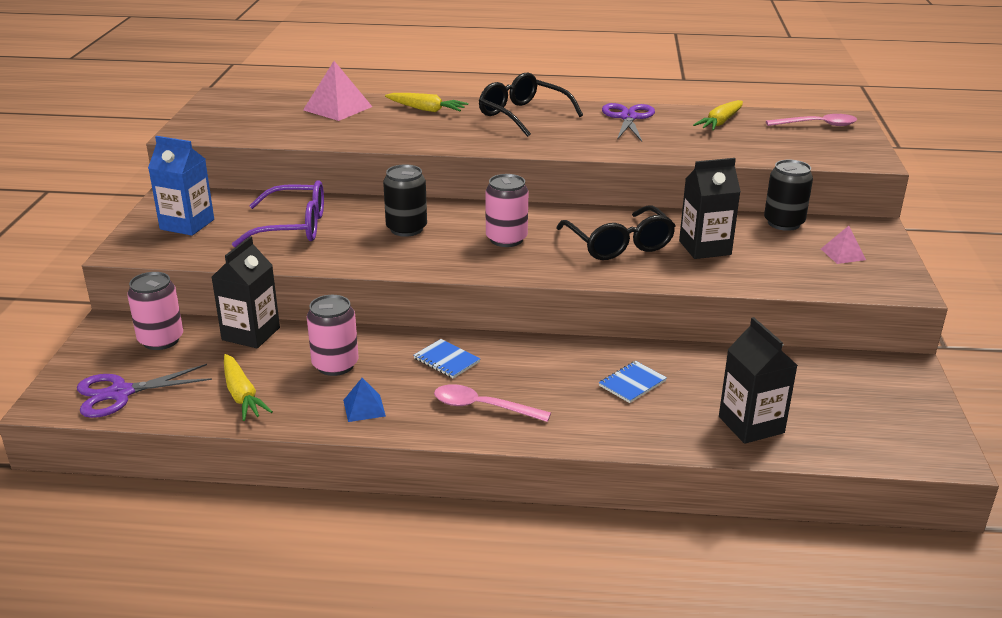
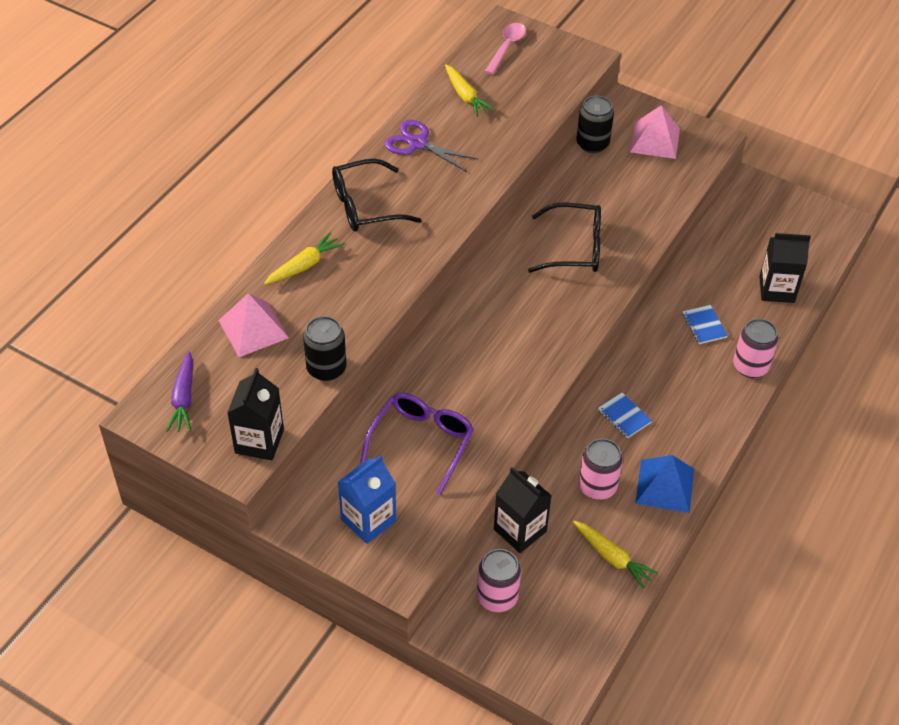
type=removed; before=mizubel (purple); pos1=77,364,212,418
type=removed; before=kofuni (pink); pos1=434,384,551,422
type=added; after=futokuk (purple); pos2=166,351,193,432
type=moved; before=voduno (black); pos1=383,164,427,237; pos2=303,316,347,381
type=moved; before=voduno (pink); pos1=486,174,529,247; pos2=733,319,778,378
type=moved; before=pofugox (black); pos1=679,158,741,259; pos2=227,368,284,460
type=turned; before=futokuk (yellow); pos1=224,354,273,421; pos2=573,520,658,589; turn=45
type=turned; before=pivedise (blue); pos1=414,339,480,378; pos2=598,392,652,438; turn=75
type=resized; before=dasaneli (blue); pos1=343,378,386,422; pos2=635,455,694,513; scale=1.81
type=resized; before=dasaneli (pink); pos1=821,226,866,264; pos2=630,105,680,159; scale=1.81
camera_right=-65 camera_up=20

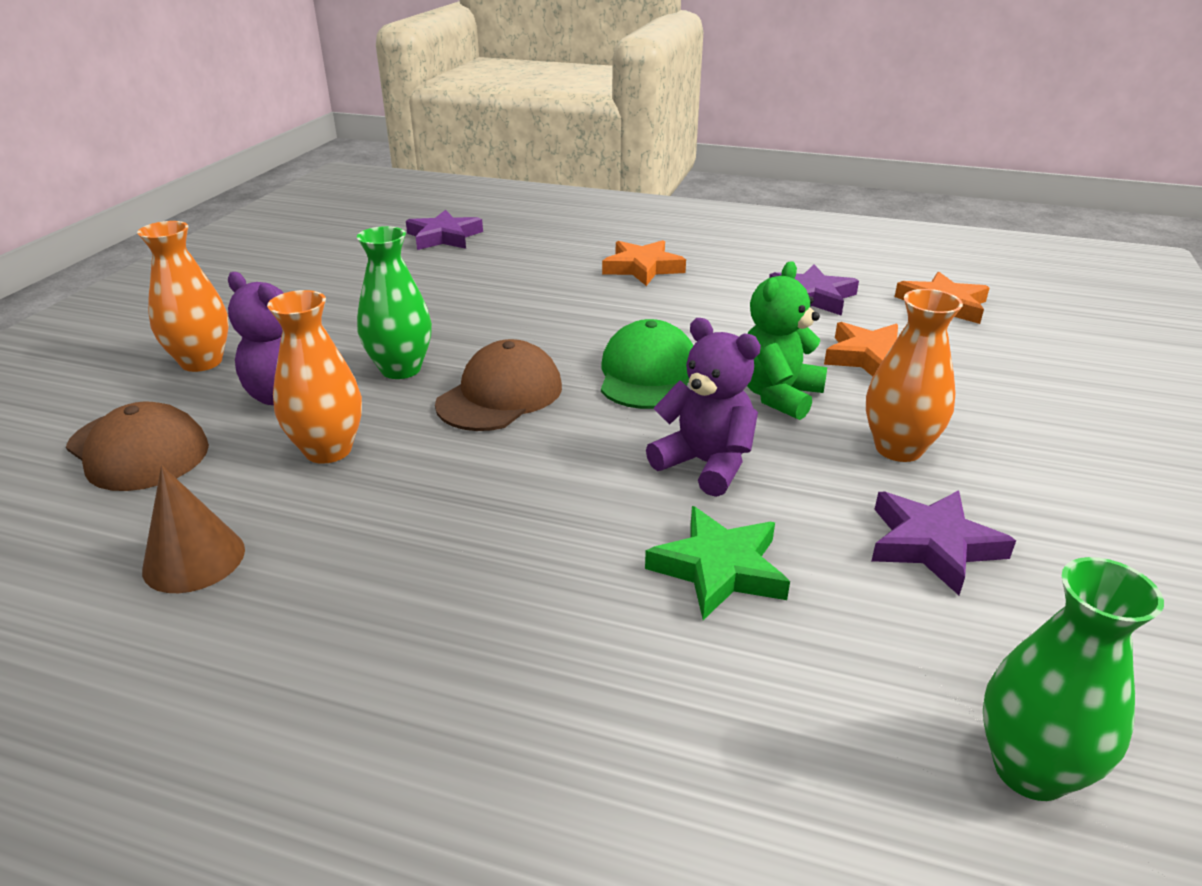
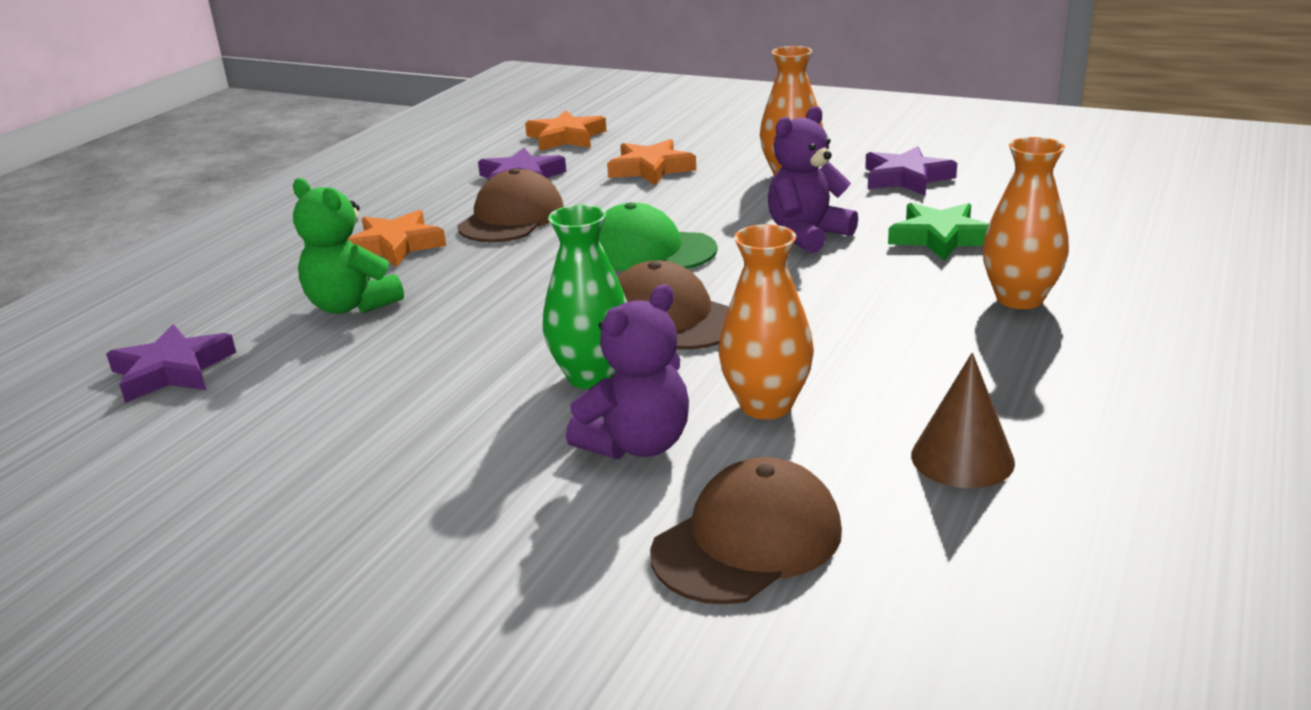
type=removed; before=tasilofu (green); pos1=983,557,1164,801
type=added; after=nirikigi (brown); pos2=457,168,564,242
type=moved; before=tasilofu (orange); pos1=137,221,229,372; pos2=983,137,1069,309
type=moved; before=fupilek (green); pos1=747,261,827,420; pos2=293,178,404,314
camera_right=-80 camera_up=-5

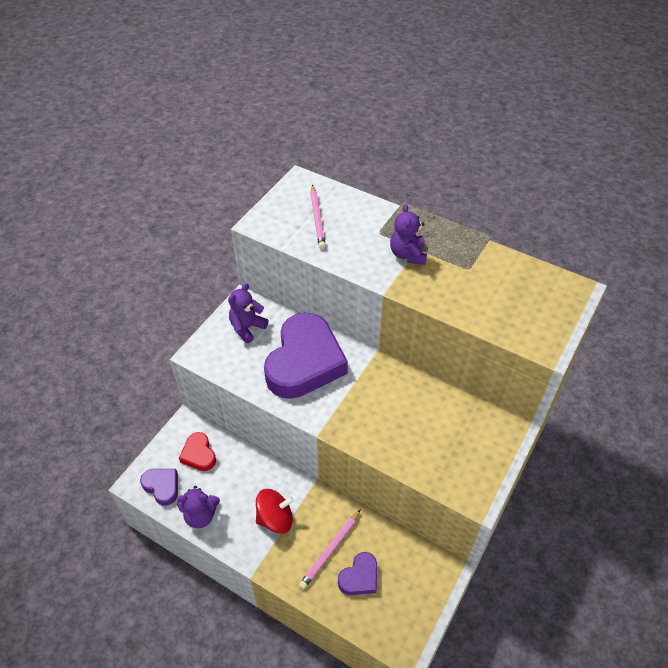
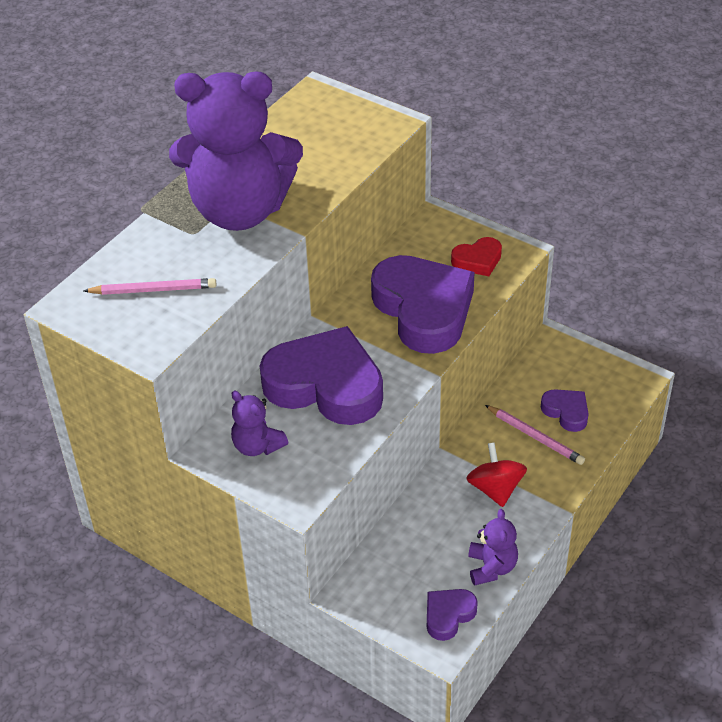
type=added; after=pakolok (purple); pos2=371,255,475,354
type=moved; before=pakolok (red); pos1=179,432,216,471; pos2=451,237,502,276
type=resized; before=fupilek (purple); pos1=390,204,427,265; pos2=169,71,303,231; scale=2.41
camera_right=-85 camera_up=-5

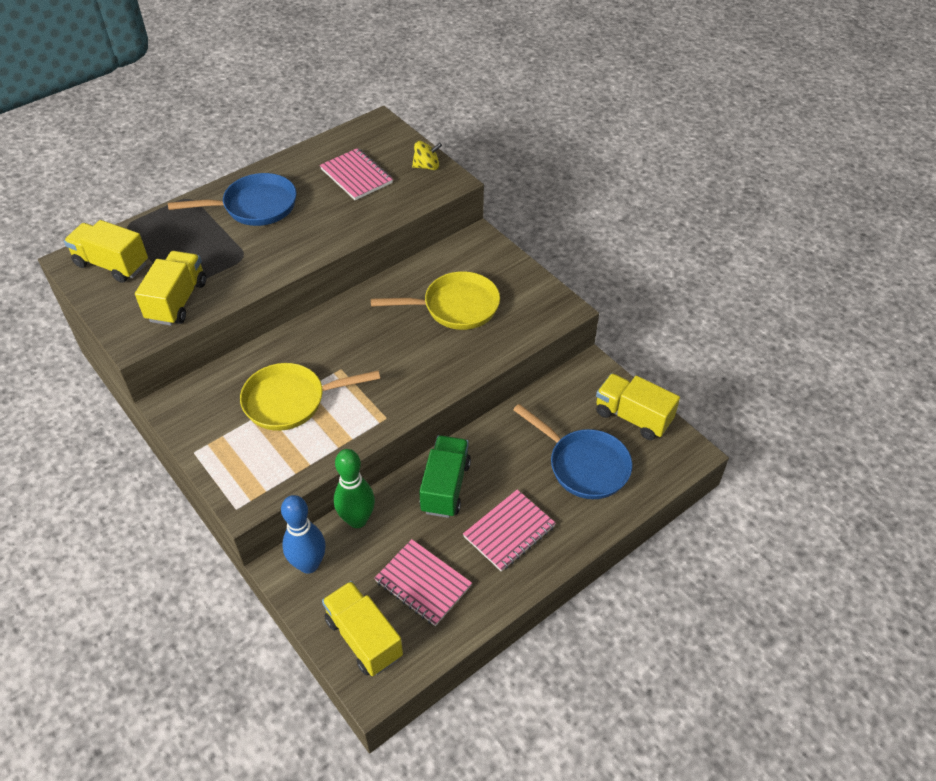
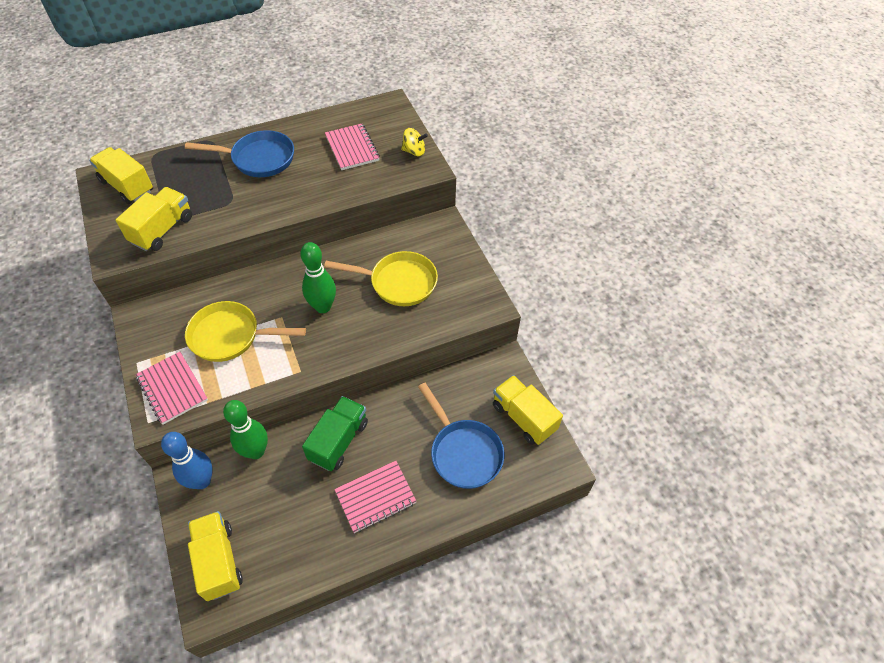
type=added; after=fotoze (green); pos2=300,242,336,313
type=moved; before=pivedise (pink); pos1=374,539,472,626; pos2=135,352,208,425
camera_right=15 camera_up=5

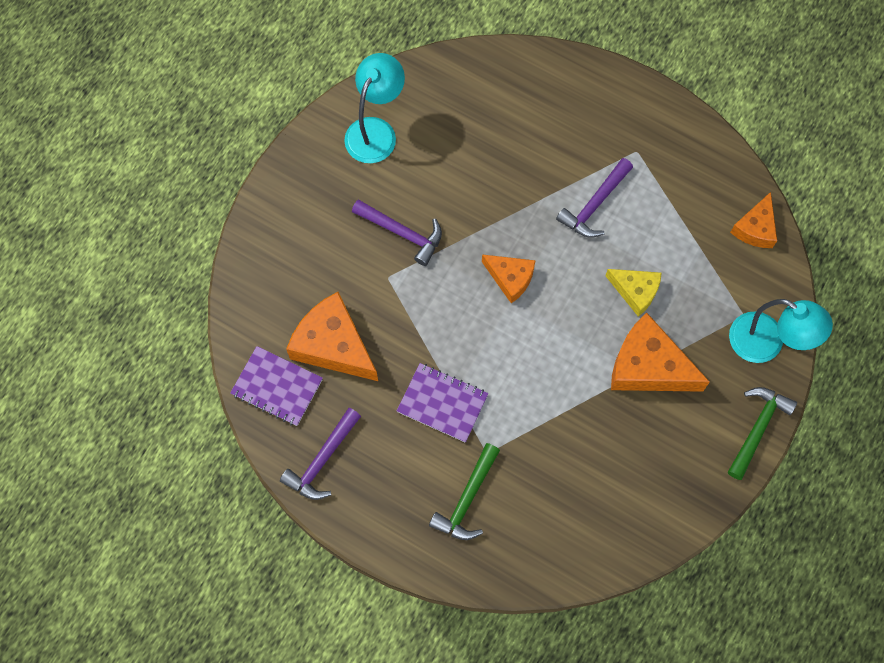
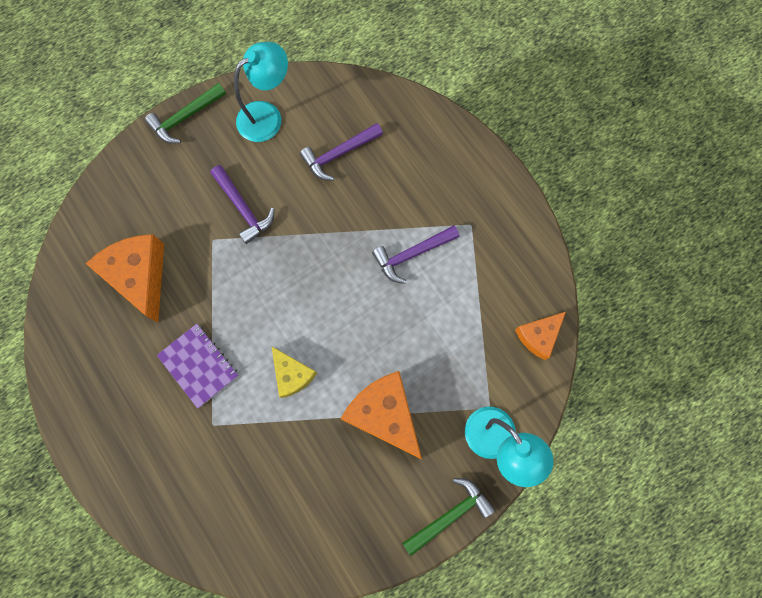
type=removed; before=pivedise (purple); pos1=230,346,323,426
type=removed; before=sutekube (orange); pos1=482,254,536,303
type=moved; before=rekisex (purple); pos1=280,408,361,500; pos2=300,123,383,181
type=moved; before=rekisex (green); pos1=429,443,500,540; pos2=145,83,226,144
type=moved; before=sutekube (yellow); pos1=605,269,662,317; pos2=272,347,317,398
camera_right=25 camera_up=5

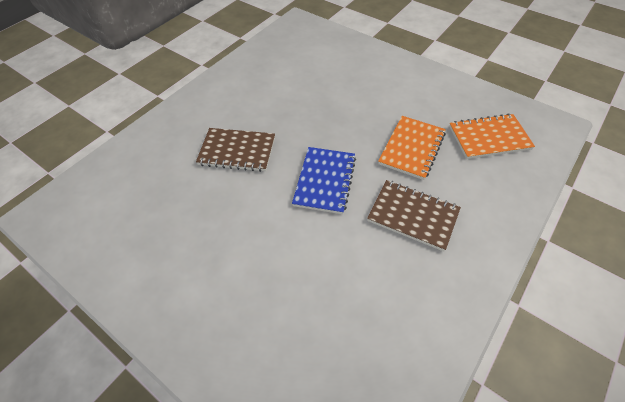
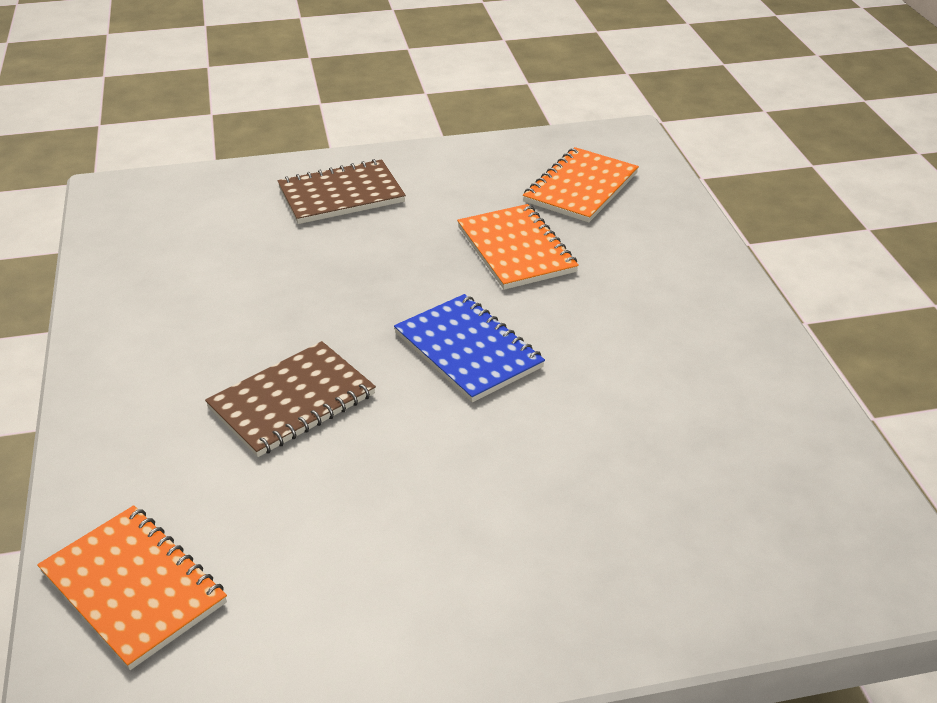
type=added; after=pivedise (orange); pos2=37,505,227,670
type=moved; before=pivedise (brown); pos1=367,180,461,251; pos2=278,159,406,224
camera_right=-50 camera_up=-15

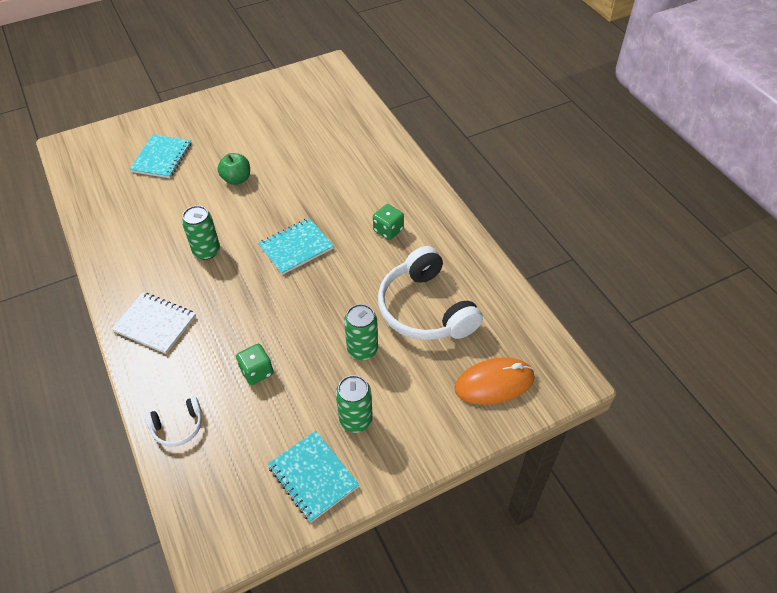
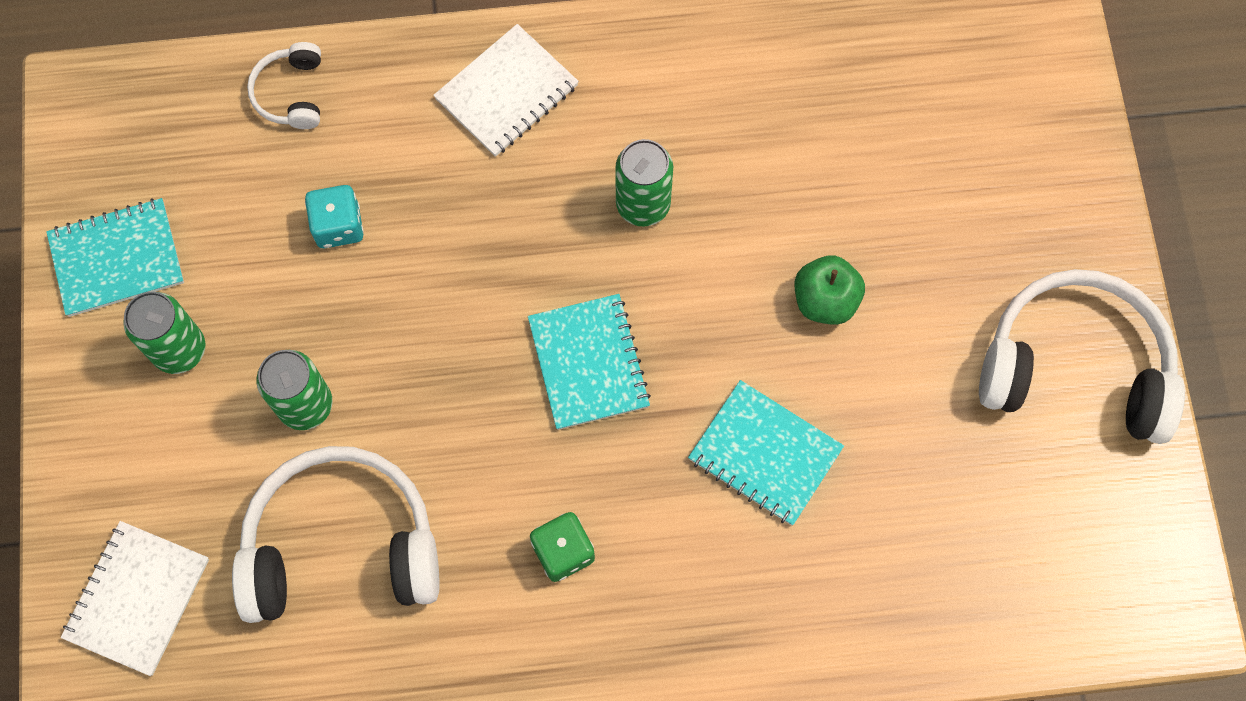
type=added; after=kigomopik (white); pos2=979,269,1185,444
type=moved; before=pivedise (turquoise); pos1=130,134,191,178; pos2=688,380,844,526
type=replaced; before=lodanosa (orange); after=pivedise (white); pos1=455,357,535,405; pos2=61,521,209,676
type=recoloured; before=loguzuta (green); after=loguzuta (turquoise); pos1=236,344,273,385; pos2=305,185,364,248
camera_right=110 camera_up=20

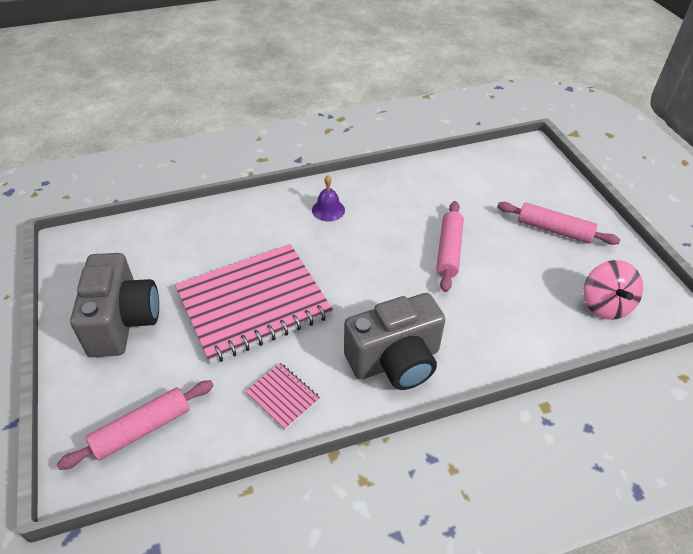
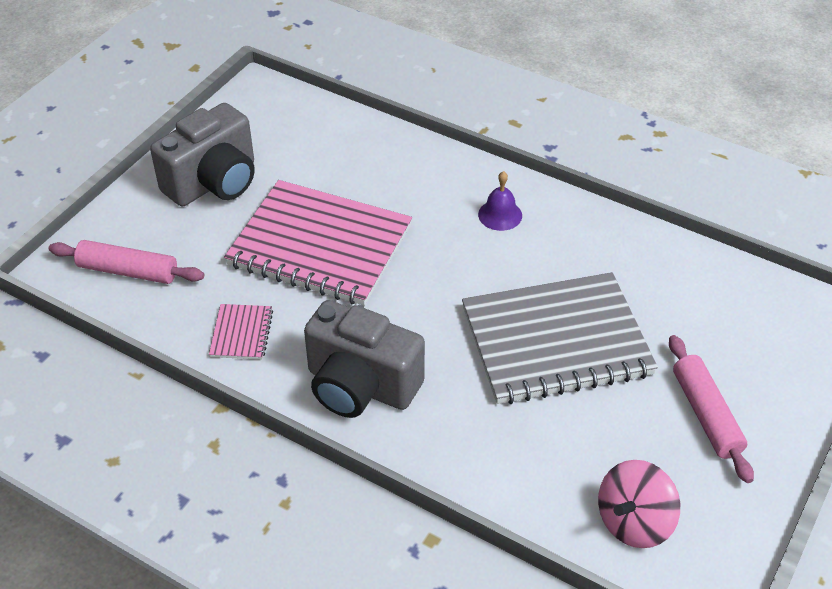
type=replaced; before=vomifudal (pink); after=pivedise (grey); pos1=436,201,464,292; pos2=462,272,658,404
camera_right=50 camera_up=0

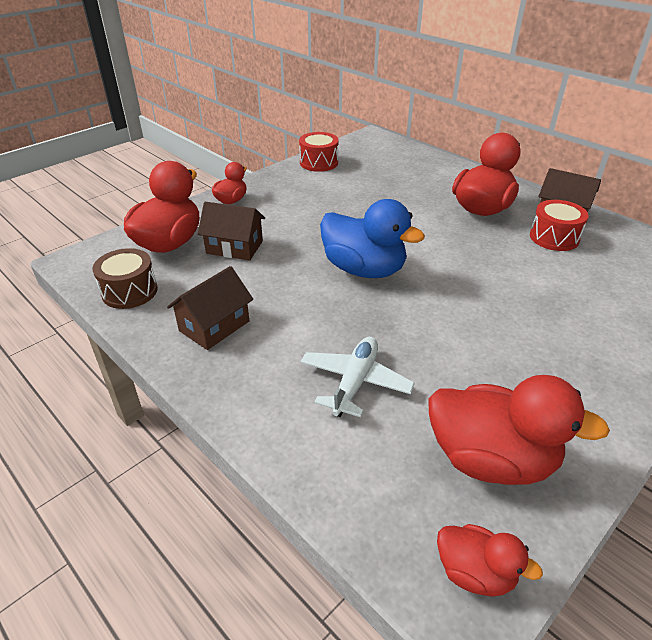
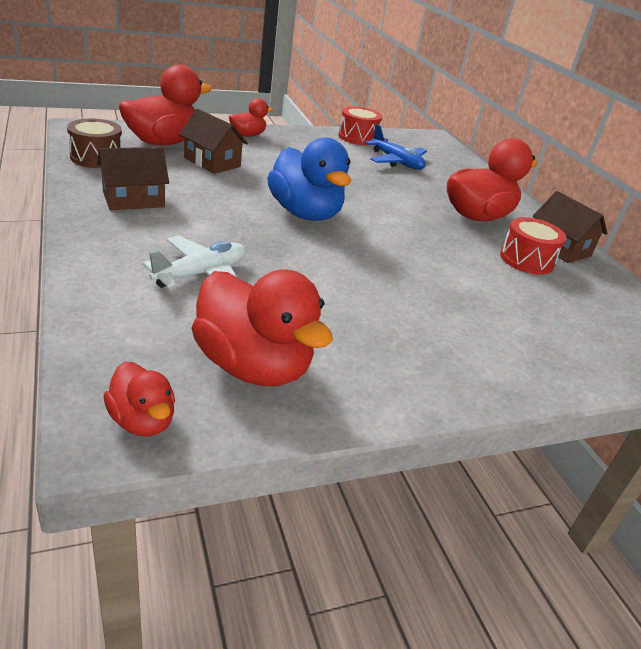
type=added; after=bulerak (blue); pos2=365,124,427,170
camera_right=20 camera_up=-5

